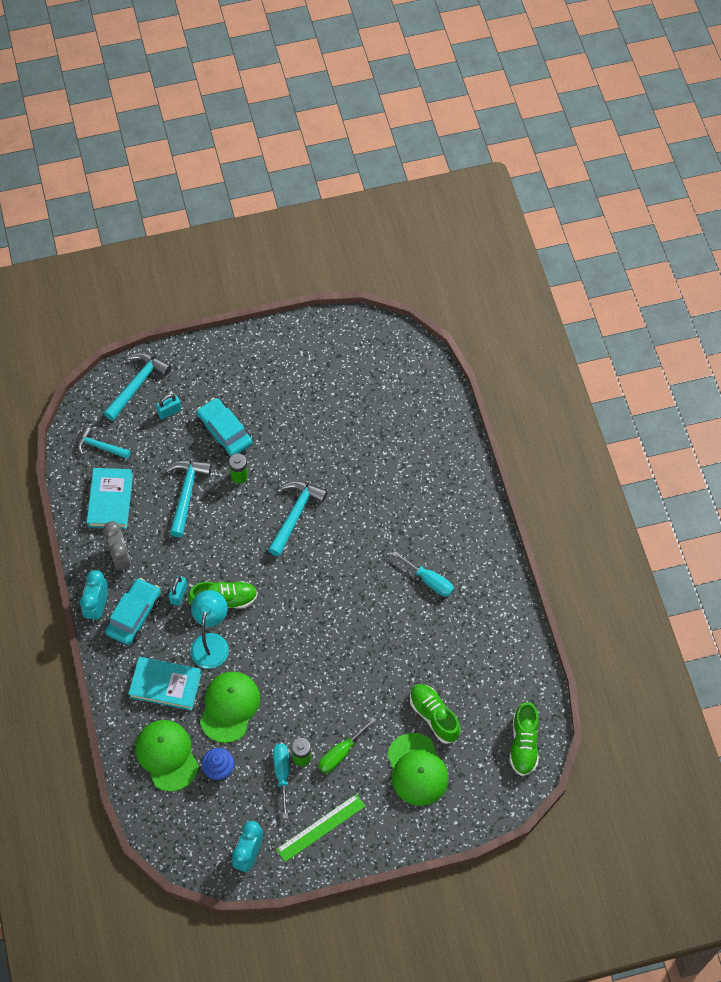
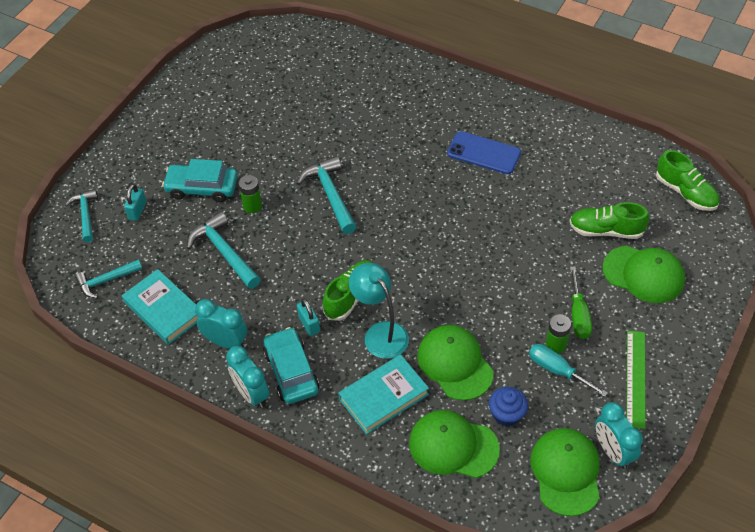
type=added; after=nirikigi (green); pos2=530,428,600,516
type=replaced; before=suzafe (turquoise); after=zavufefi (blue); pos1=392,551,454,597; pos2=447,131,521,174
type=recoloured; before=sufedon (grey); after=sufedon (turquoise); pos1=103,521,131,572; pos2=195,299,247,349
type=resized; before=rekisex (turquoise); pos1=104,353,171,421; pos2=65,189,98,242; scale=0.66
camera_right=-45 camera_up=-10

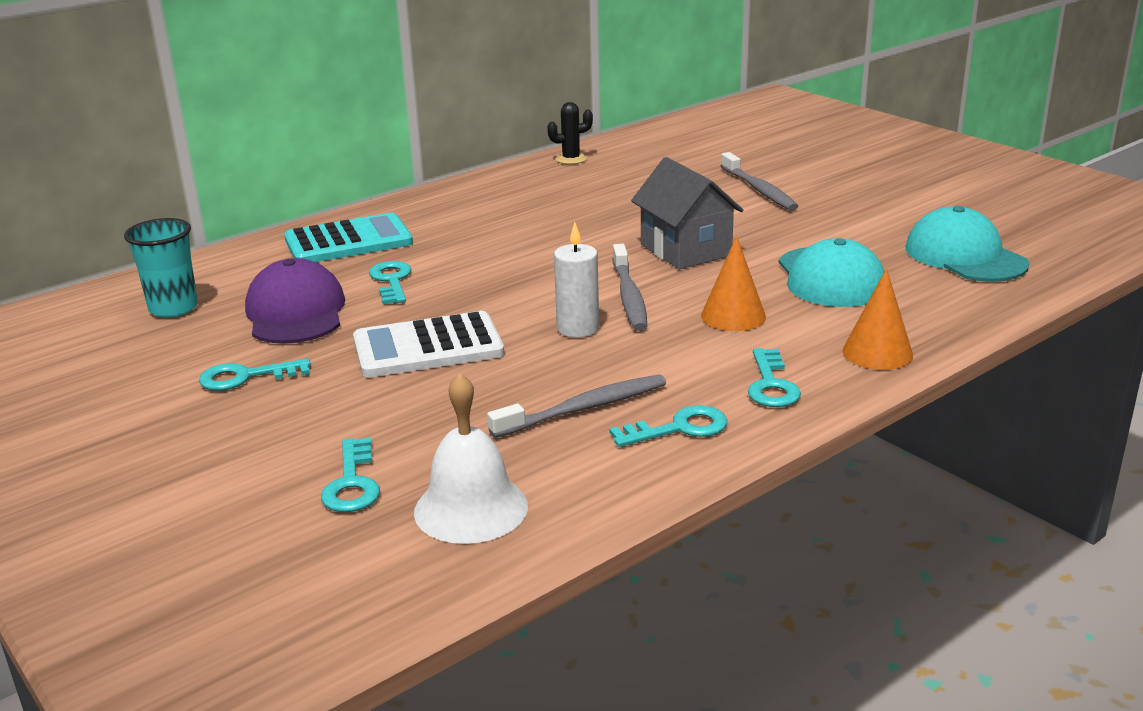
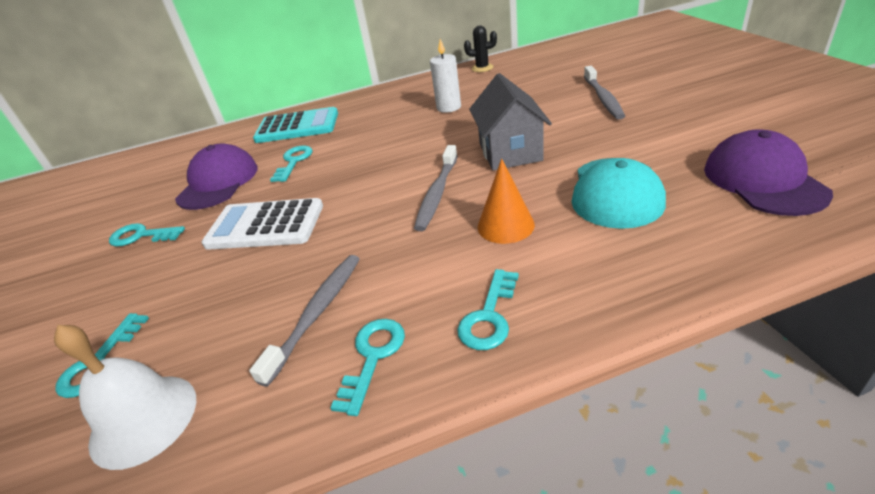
type=removed; before=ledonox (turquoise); pos1=124,218,198,318
type=removed; before=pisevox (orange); pos1=842,269,913,370
type=moved; before=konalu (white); pos1=554,222,599,338; pos2=430,39,461,113
type=recoloured; before=nirikigi (turquoise); after=nirikigi (purple); pos1=905,206,1029,282; pos2=704,130,833,216
type=turned; before=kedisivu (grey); pos1=487,375,666,438; pos2=249,255,360,387; turn=-60
type=turned; before=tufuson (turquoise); pos1=609,405,727,447; pos2=330,319,405,416; turn=-75
camera_right=25 camera_up=10

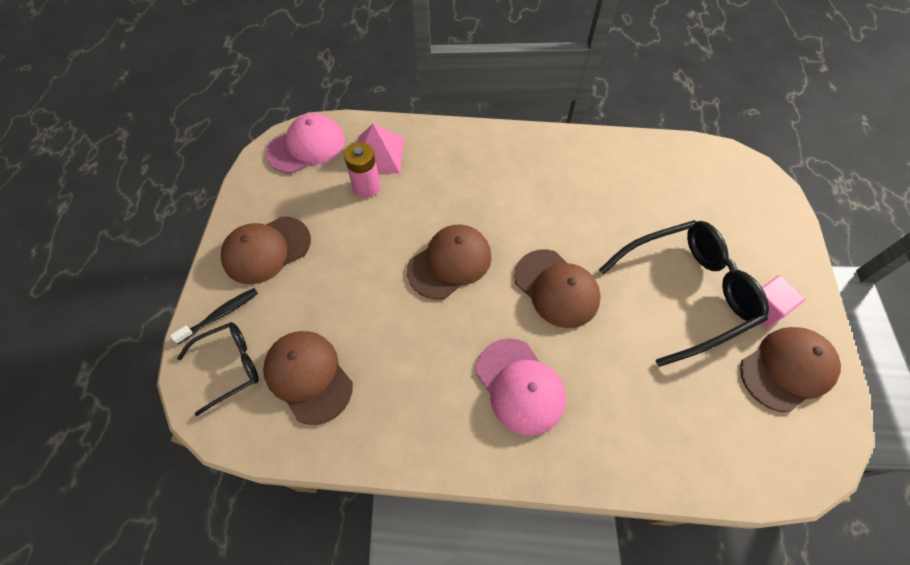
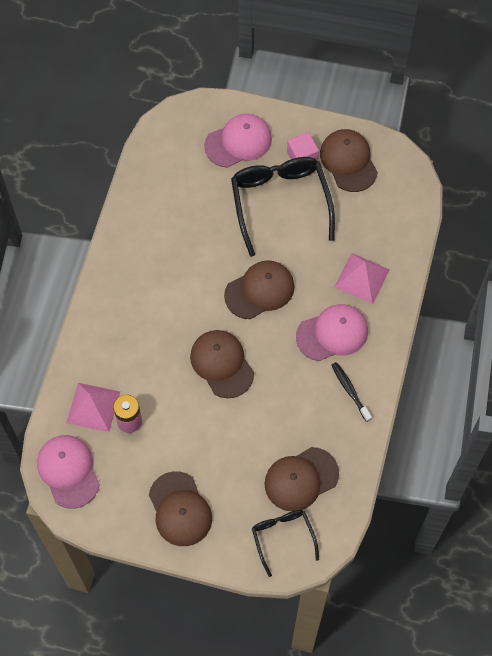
type=added; after=nirikigi (pink); pos2=204,114,272,168
type=added; after=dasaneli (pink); pos2=334,253,390,304
type=moved; before=kedisivu (black); pos1=170,288,258,344; pos2=331,362,372,422
camera_right=-80 camera_up=5

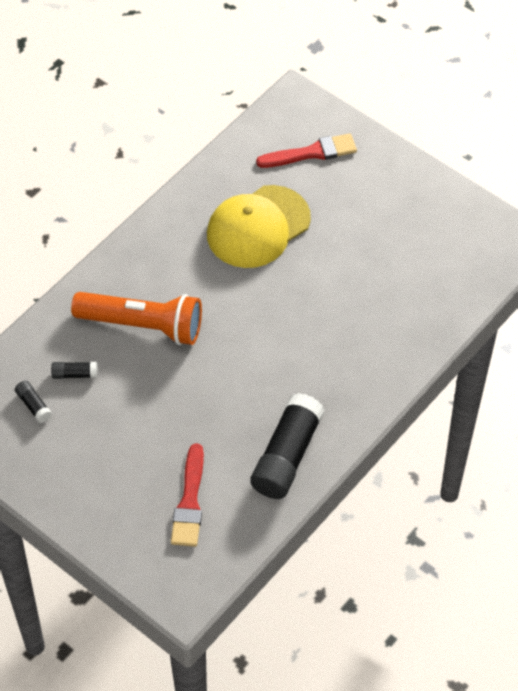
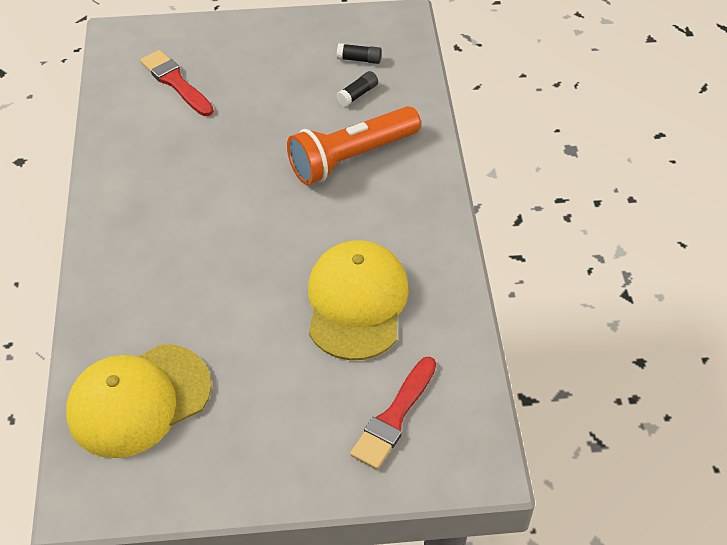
type=removed; before=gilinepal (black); pos1=250,393,325,499
type=added; after=nirikigi (yellow); pos2=66,344,212,458
camera_right=135 camera_up=-5

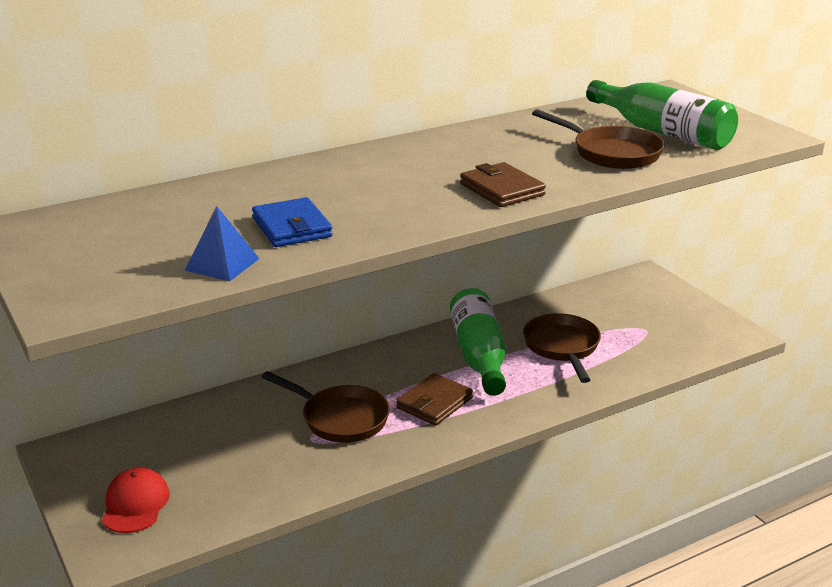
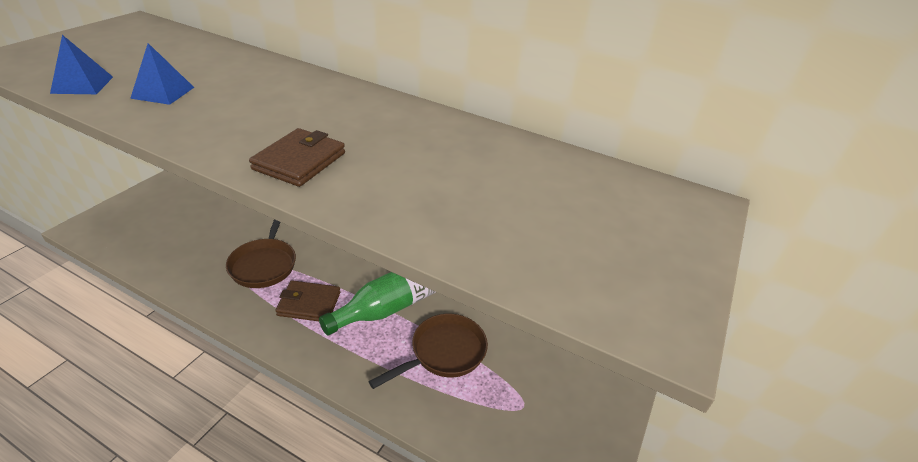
type=removed; before=nirikigi (red); pos1=102,468,170,533
type=removed; before=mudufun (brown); pos1=532,109,665,169
type=removed; before=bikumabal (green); pos1=586,80,738,150
type=replaced; before=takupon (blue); after=dasaneli (blue); pos1=252,197,333,247; pos2=130,43,194,105
camera_right=55 camera_up=10

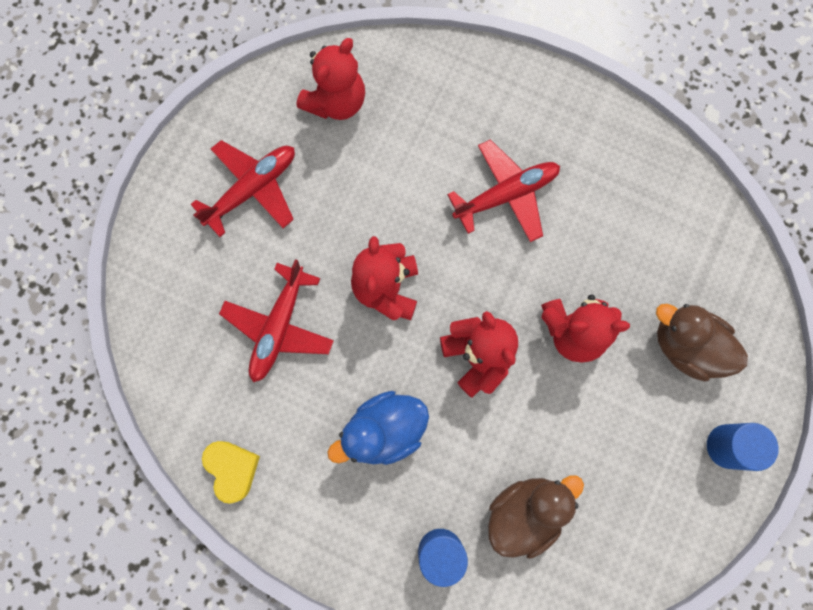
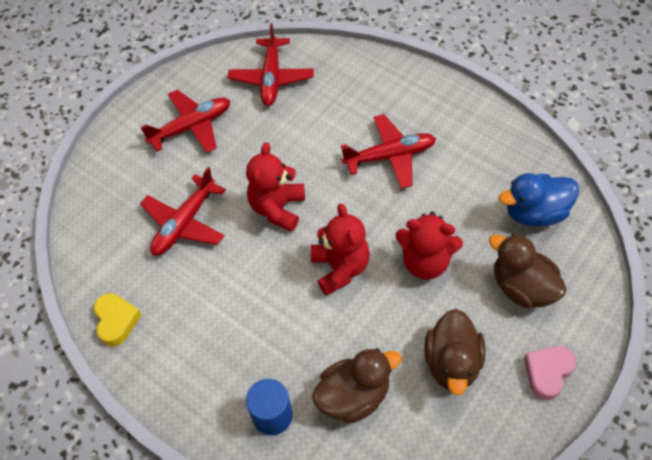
type=added; after=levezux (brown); pos2=424,309,485,395
type=moved; before=levezux (blue); pos1=328,391,429,465; pos2=499,173,579,226
type=replaced; before=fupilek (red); after=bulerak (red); pos1=297,38,365,120; pos2=228,23,314,106
type=replaced; before=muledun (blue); after=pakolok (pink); pos1=707,423,779,471; pos2=524,346,576,400
camera_right=15 camera_up=-20

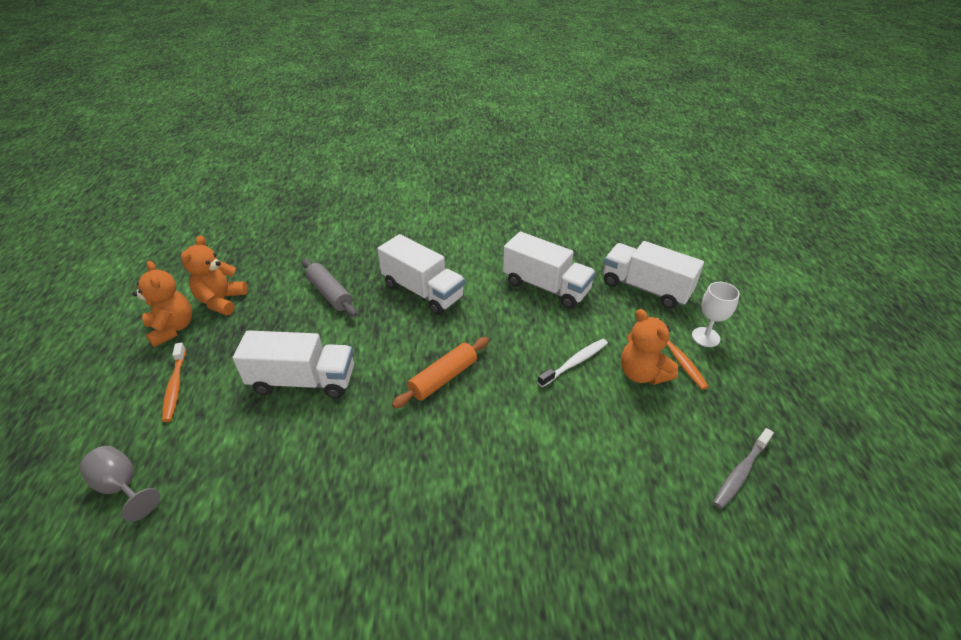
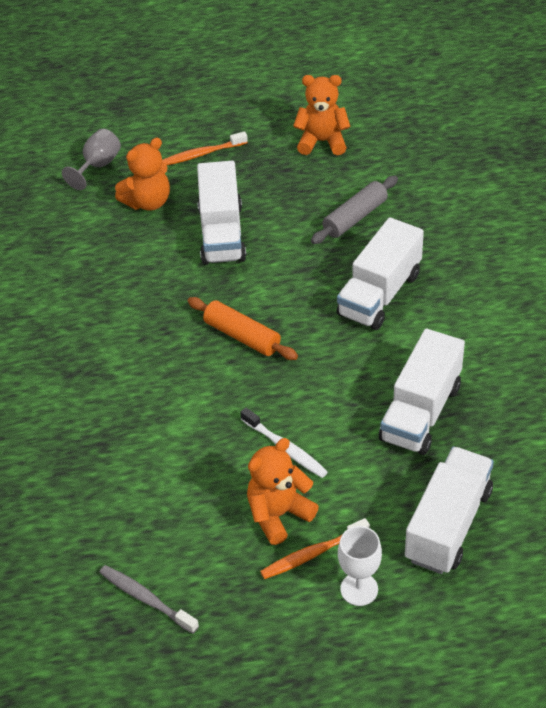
type=moved; before=fupilek (orange); pos1=133,261,192,347; pos2=115,138,170,211
camera_right=85 camera_up=5

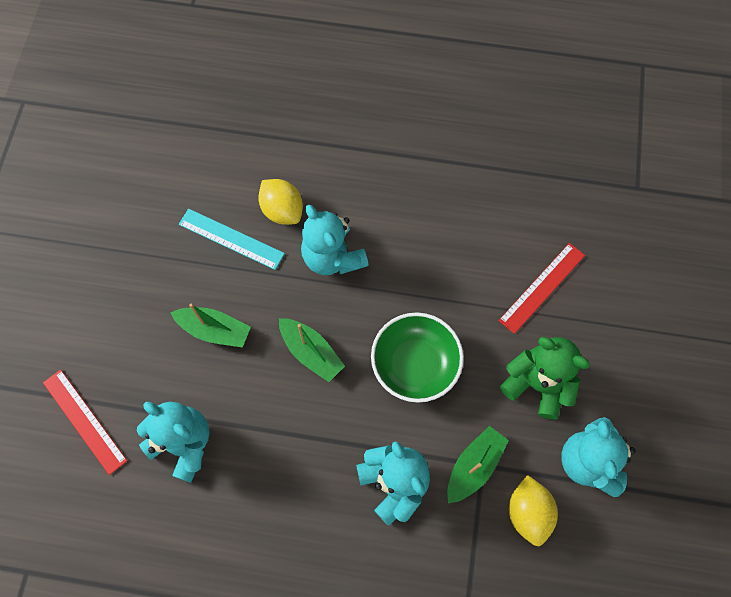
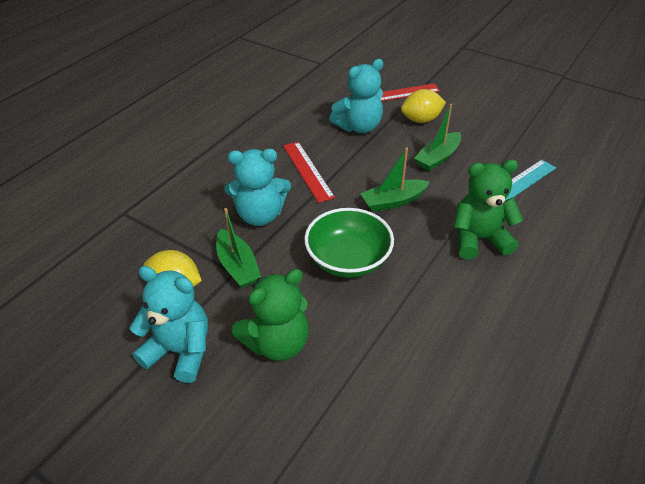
type=moved; before=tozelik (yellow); pos1=258,179,303,225; pos2=401,89,446,123
type=moved; before=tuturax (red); pos1=498,243,585,334; pos2=283,142,335,203
type=recoloured; before=fupilek (turquoise); after=fupilek (green); pos1=301,205,369,275; pos2=453,159,523,260
camera_right=115 camera_up=-25

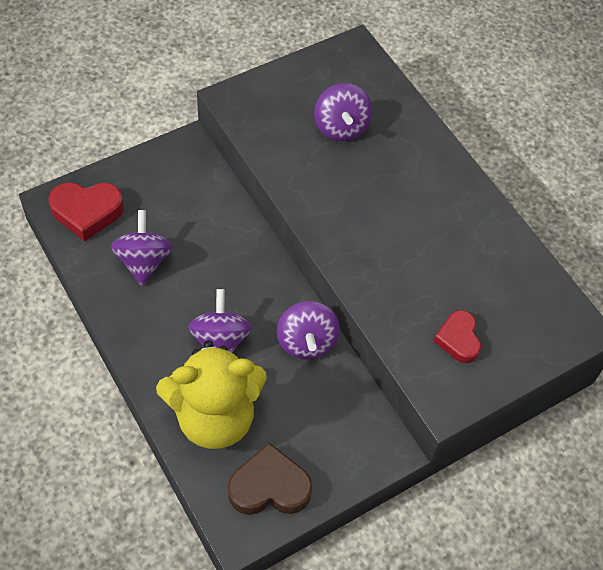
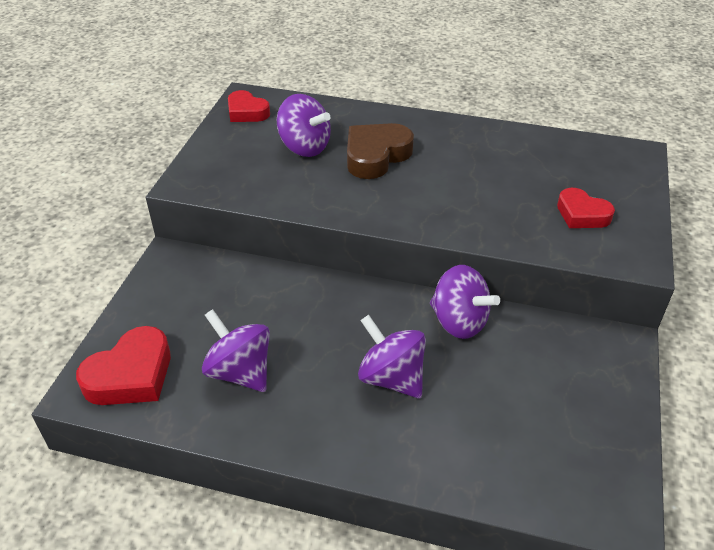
type=removed; before=fupilek (yellow); pos1=156,341,267,449
type=added; after=pakolok (red); pos2=228,90,270,122
type=moved; before=pakolok (brown); pos1=228,442,313,515; pos2=347,123,414,179
camera_right=-40 camera_up=-15

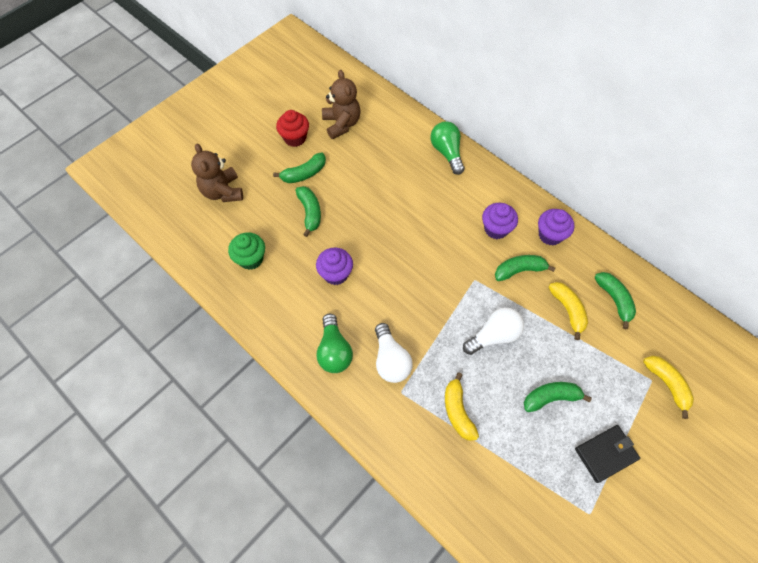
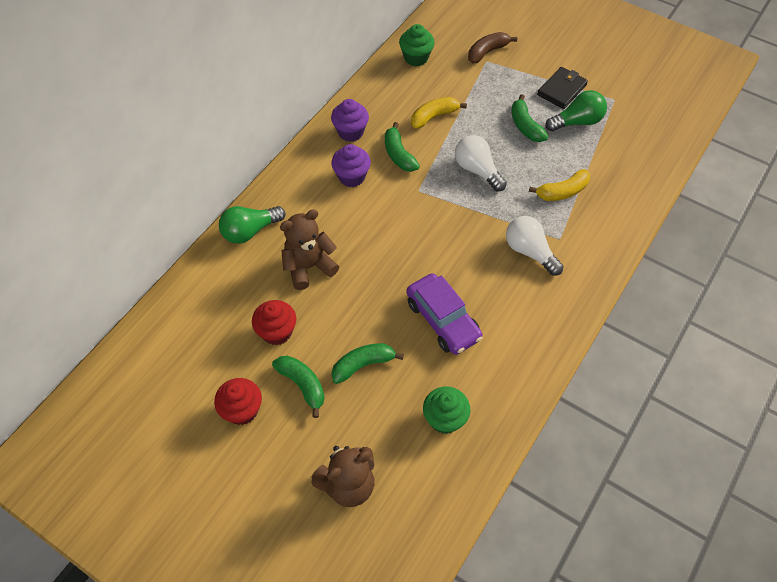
type=removed; before=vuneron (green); pos1=594,272,636,329
type=added; after=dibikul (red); pos2=252,300,296,345
type=added; after=dibikul (green); pos2=399,24,435,66
type=moved; before=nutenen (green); pos1=316,314,353,373; pos2=546,90,607,132
type=moved; before=fupilek (brown); pos1=322,70,361,139; pos2=280,209,339,290
type=replaced; before=dibikul (purple); after=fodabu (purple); pos1=316,248,353,285; pos2=406,273,483,355
type=recoloured; before=vuneron (yellow); after=vuneron (brown); pos1=643,356,694,419; pos2=468,32,517,64
type=turned; before=nutenen (white); pos1=375,323,413,383; pos2=506,216,563,276; turn=-105
type=turned; before=takupon (black); pos1=575,425,640,483; pos2=537,67,588,109; turn=75
camera_right=-100 camera_up=-5

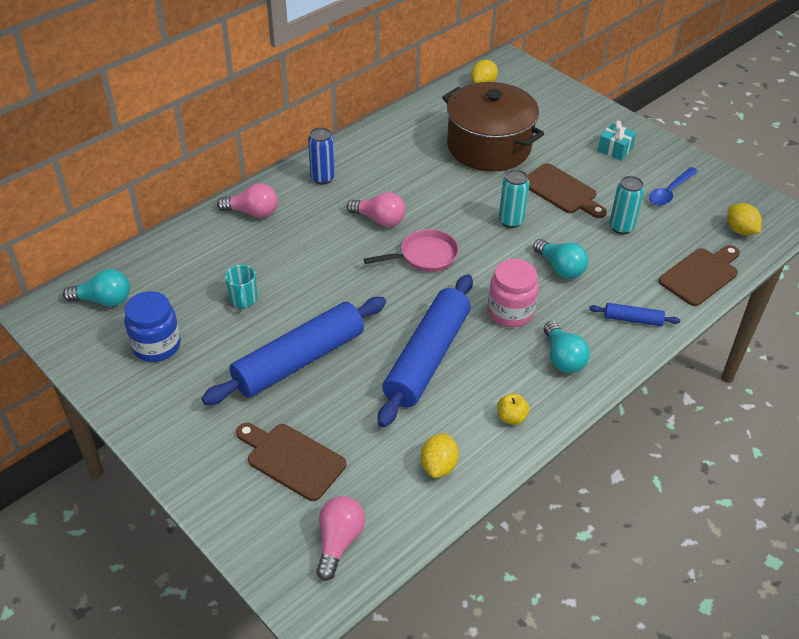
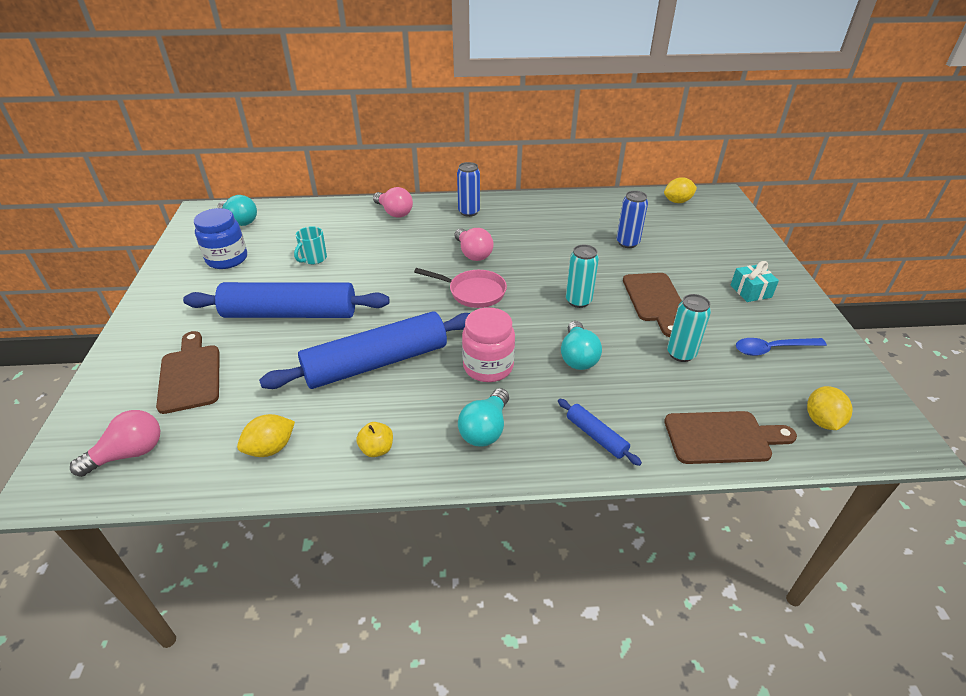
type=replaced; before=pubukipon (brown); after=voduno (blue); pos1=442,82,544,172; pos2=617,191,648,248
camera_right=40 camera_up=-5

